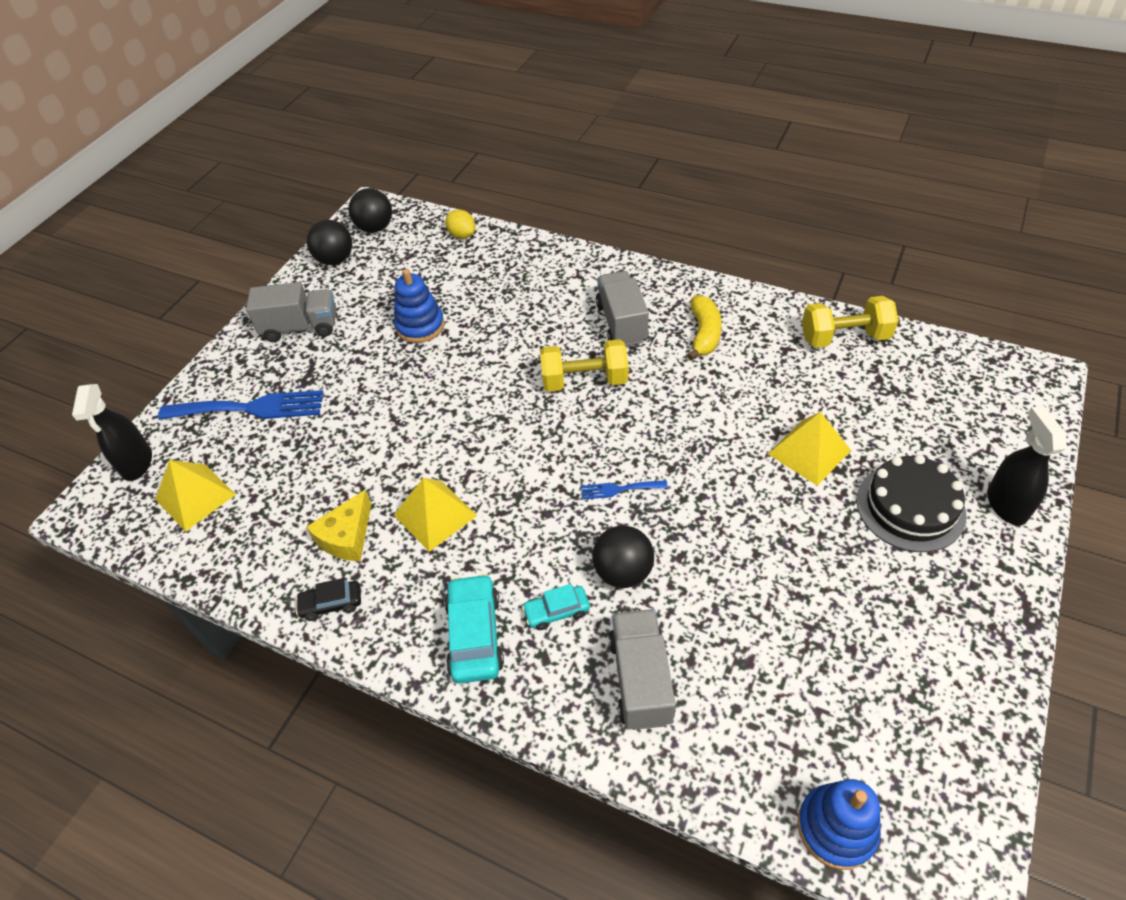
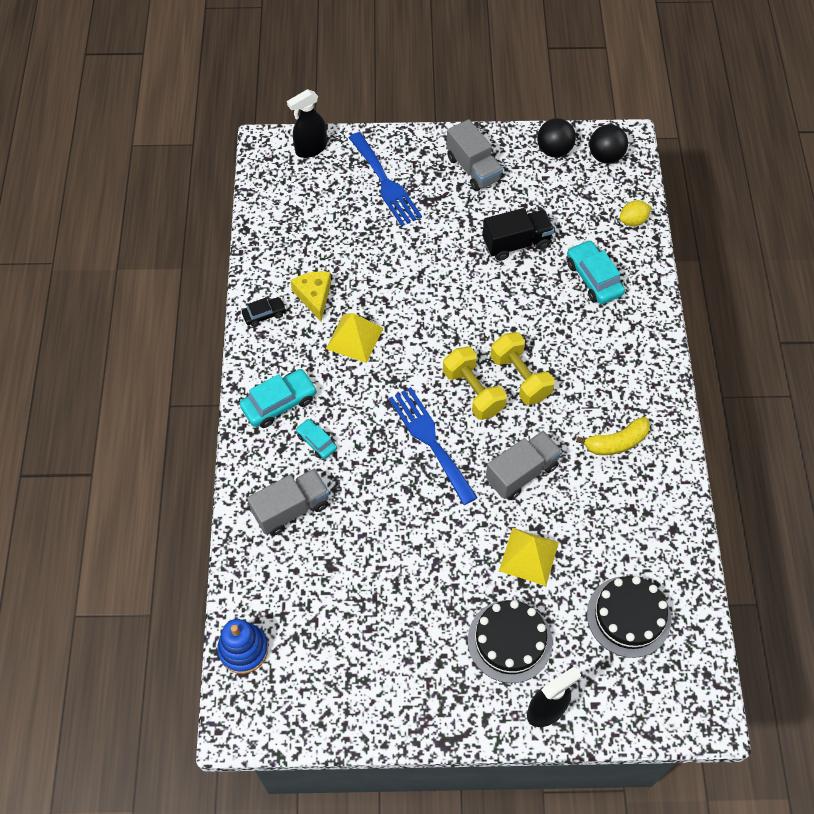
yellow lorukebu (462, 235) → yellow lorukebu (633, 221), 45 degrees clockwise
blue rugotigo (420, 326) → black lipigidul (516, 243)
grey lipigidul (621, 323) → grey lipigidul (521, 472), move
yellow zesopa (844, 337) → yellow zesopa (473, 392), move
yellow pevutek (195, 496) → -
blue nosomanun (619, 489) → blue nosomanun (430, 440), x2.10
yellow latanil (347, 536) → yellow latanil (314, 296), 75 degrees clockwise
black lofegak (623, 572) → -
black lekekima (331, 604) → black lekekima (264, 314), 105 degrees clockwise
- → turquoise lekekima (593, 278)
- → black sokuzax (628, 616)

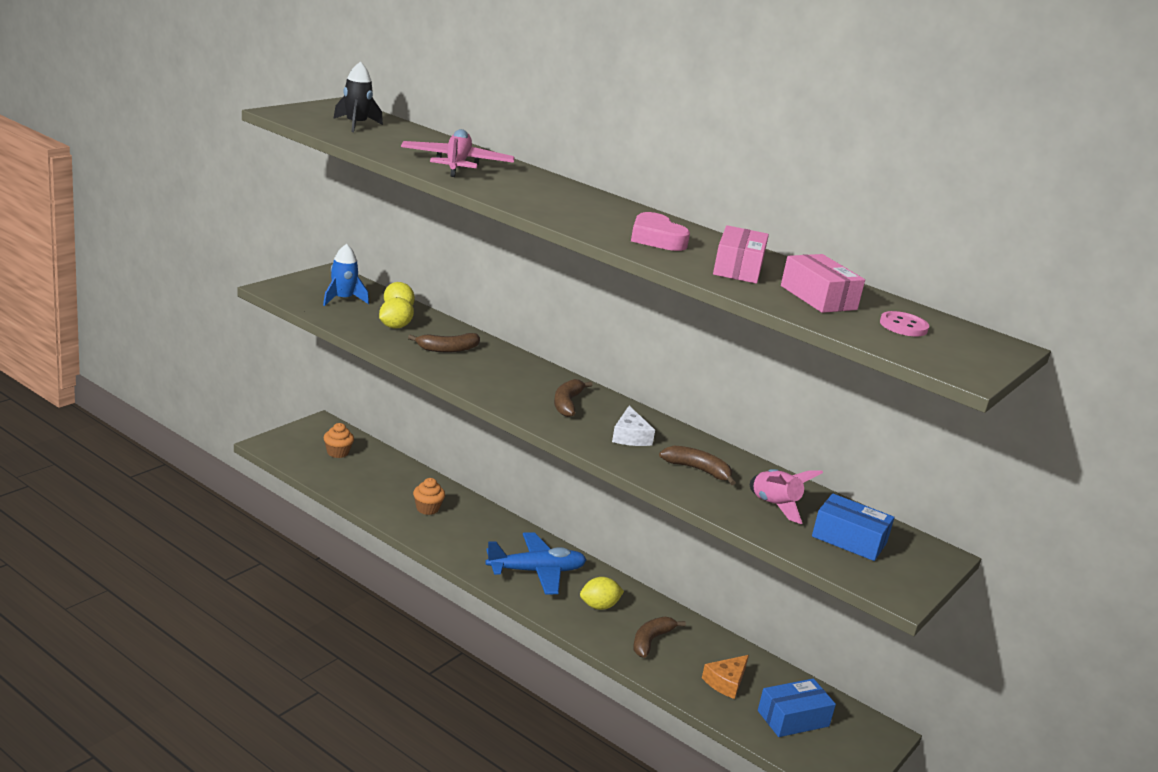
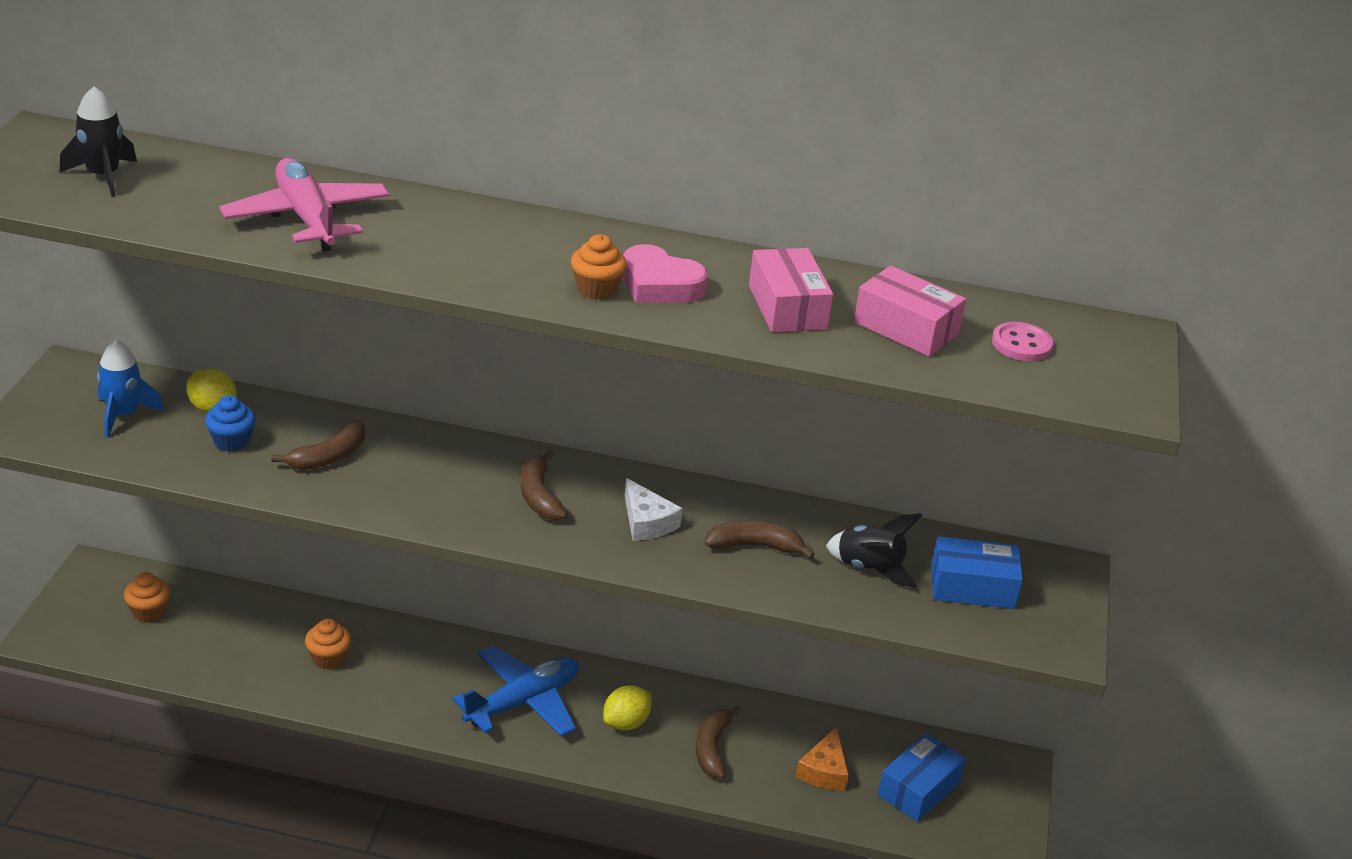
yellow lorukebu (395, 327) → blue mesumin (231, 441)
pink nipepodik (775, 506) → black nipepodik (869, 568)
- → orange mesumin (596, 289)

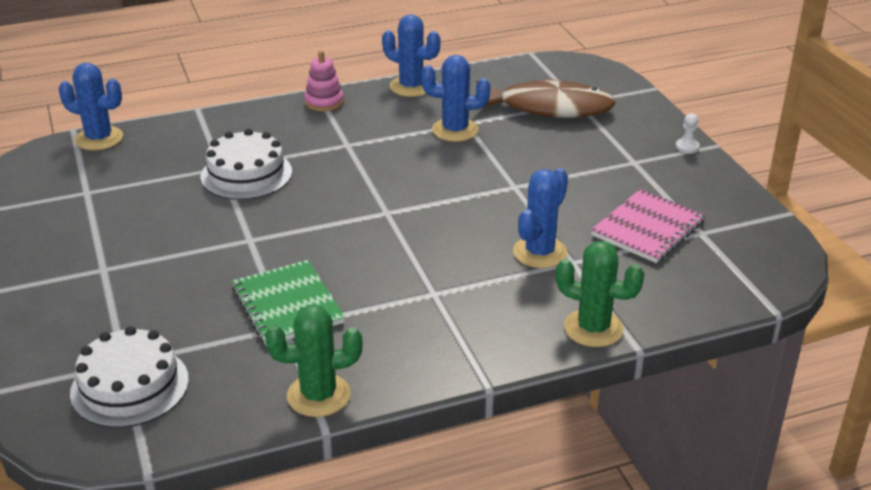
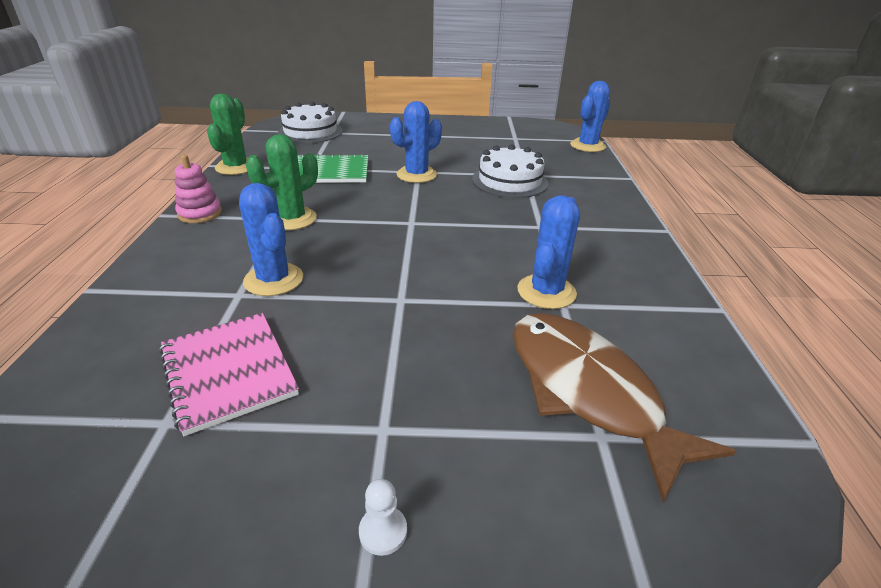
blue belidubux (411, 87) → blue belidubux (416, 175), move
pink rugotigo (324, 102) → pink rugotigo (200, 214), move
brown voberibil (548, 108) → brown voberibil (587, 391), 120 degrees clockwise
green belidubux (593, 328) → green belidubux (292, 219), move

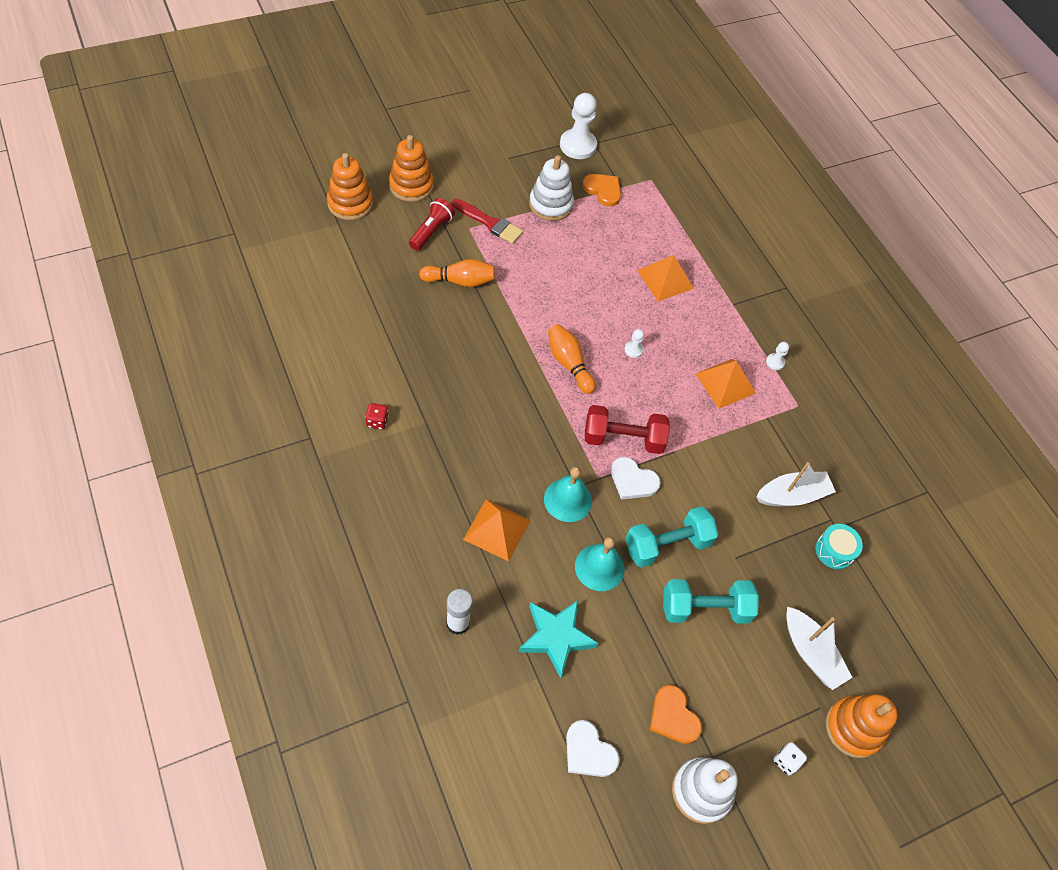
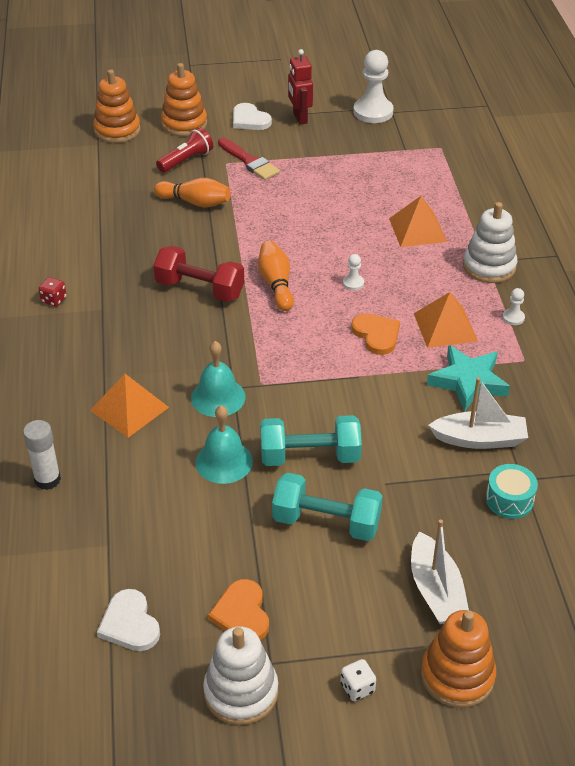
white rugotigo (550, 205) → white rugotigo (489, 266), move
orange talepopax (603, 190) → orange talepopax (376, 335), move
red zesopa (623, 439) → red zesopa (200, 289), move
white talepopax (633, 480) → white talepopax (249, 120), move
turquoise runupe (556, 637) → turquoise runupe (468, 381), move
- → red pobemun (299, 118)

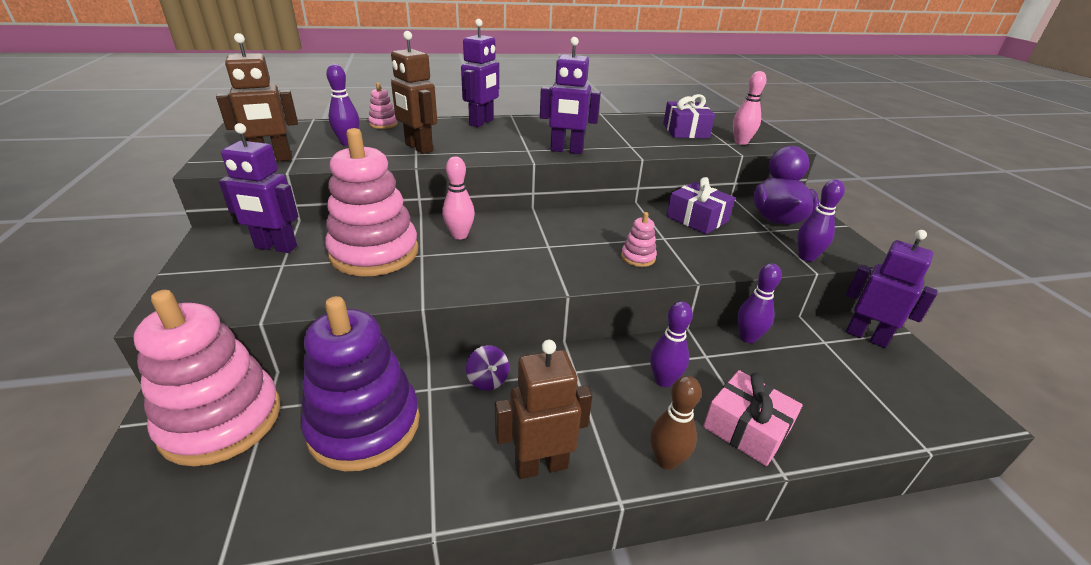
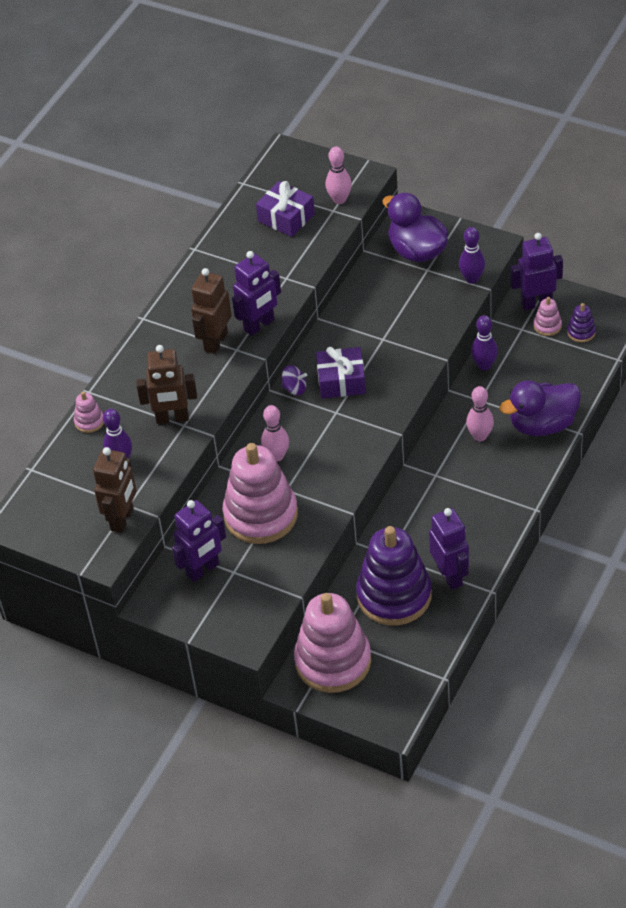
purple pobemun (482, 123) → purple pobemun (450, 576), move
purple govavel (697, 219) → purple govavel (341, 381), move
pink rugotigo (638, 257) → pink rugotigo (547, 326), move
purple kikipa (663, 380) → pink kikipa (480, 436)
brown pobemun (541, 465) → brown pobemun (215, 342), move
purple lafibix (488, 380) → purple lafibix (295, 388), move
pink govavel (746, 428) → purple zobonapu (542, 424)
brown kikipa (666, 460) → -
- → purple rugotigo (581, 332)

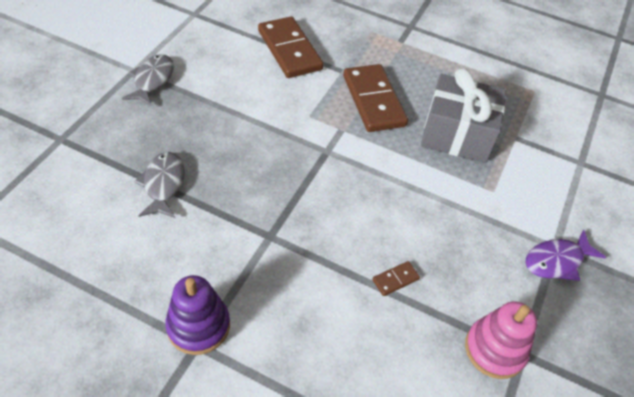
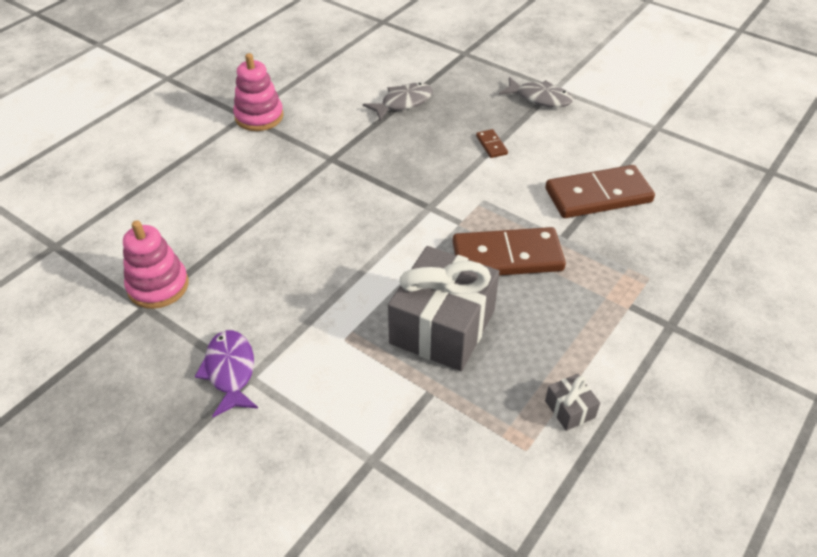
grey voberibil (163, 184) → grey voberibil (403, 103), 45 degrees counterclockwise
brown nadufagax (395, 279) → brown nadufagax (491, 145), move
purple rugotigo (198, 326) → pink rugotigo (259, 117)
- → grey govavel (570, 409)

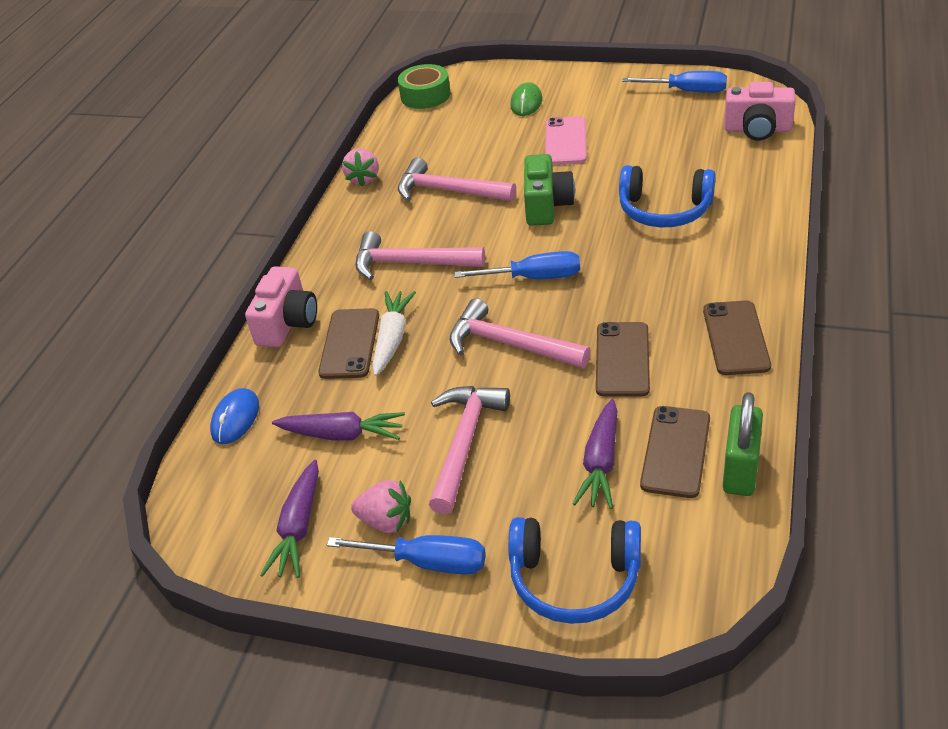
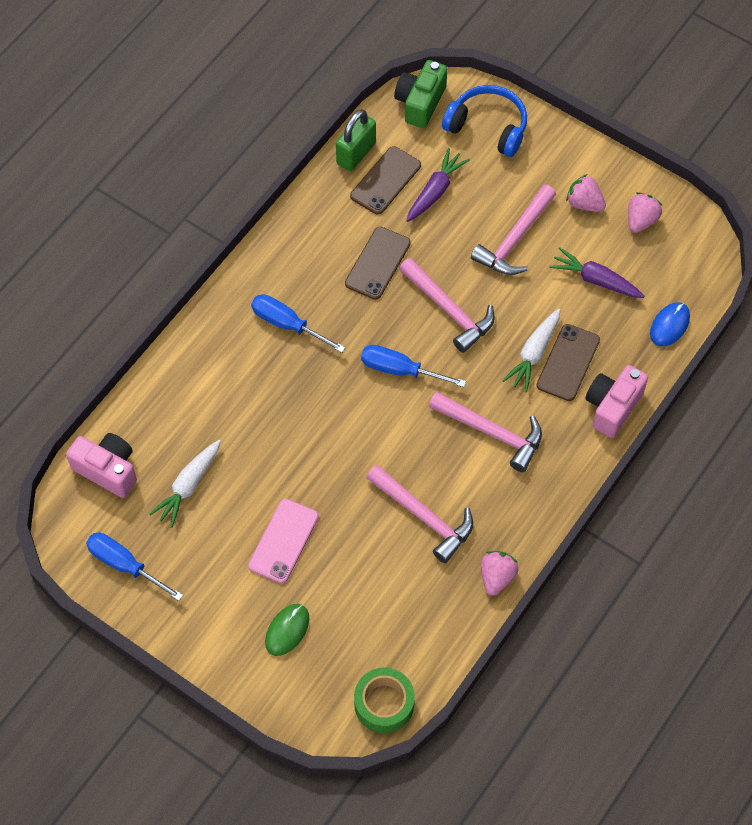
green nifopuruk (546, 205) → green nifopuruk (420, 102), move
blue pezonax (664, 210) → -
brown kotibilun (736, 338) → -
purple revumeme (298, 528) → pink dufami (641, 220)
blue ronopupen (427, 562) → blue ronopupen (287, 324), move
- → white revumeme (188, 486)

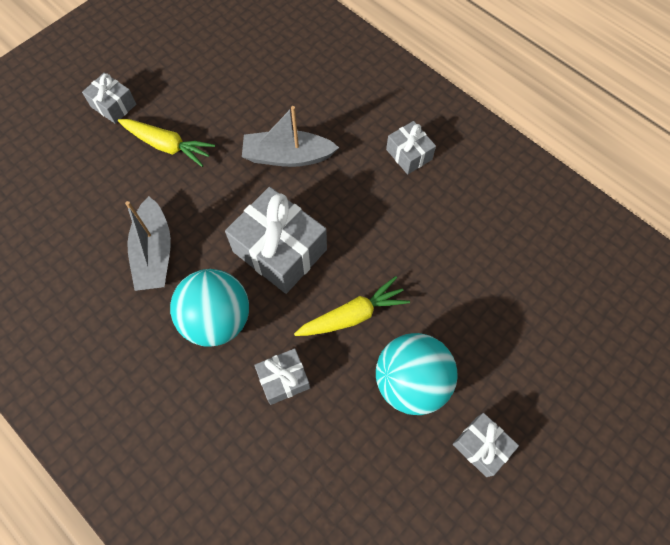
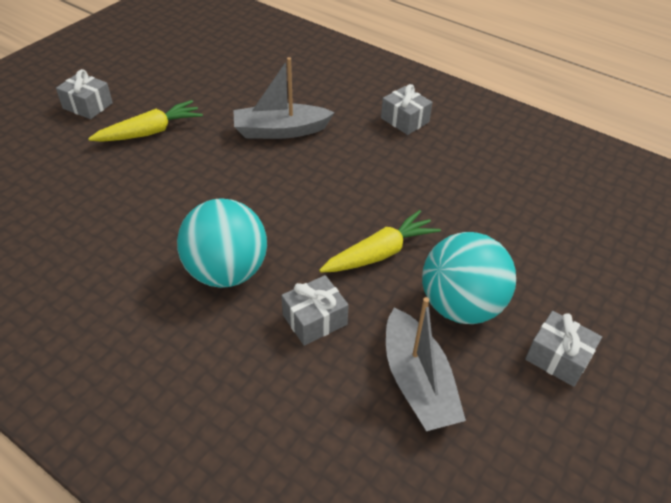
yellow revumeme (167, 146) → yellow revumeme (150, 132), 45 degrees counterclockwise
grey govavel (280, 250) → -
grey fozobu (154, 253) → grey fozobu (417, 382), move

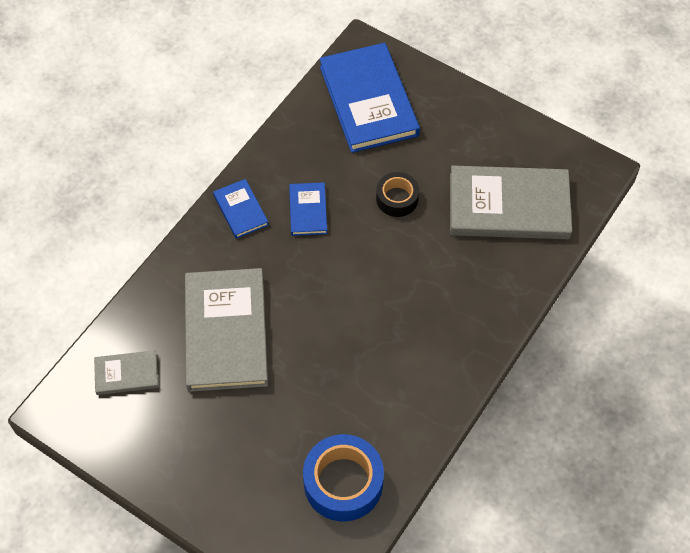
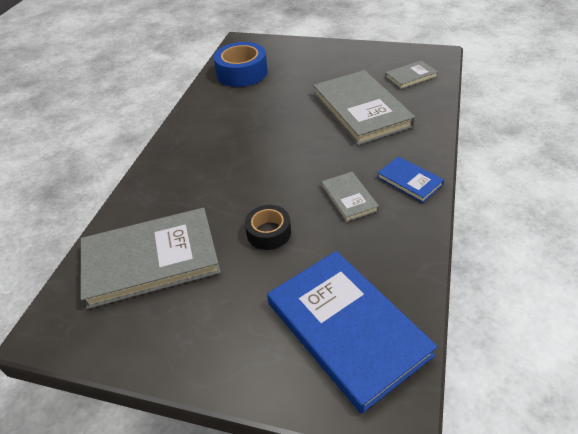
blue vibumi (308, 210) → grey vibumi (349, 198)

